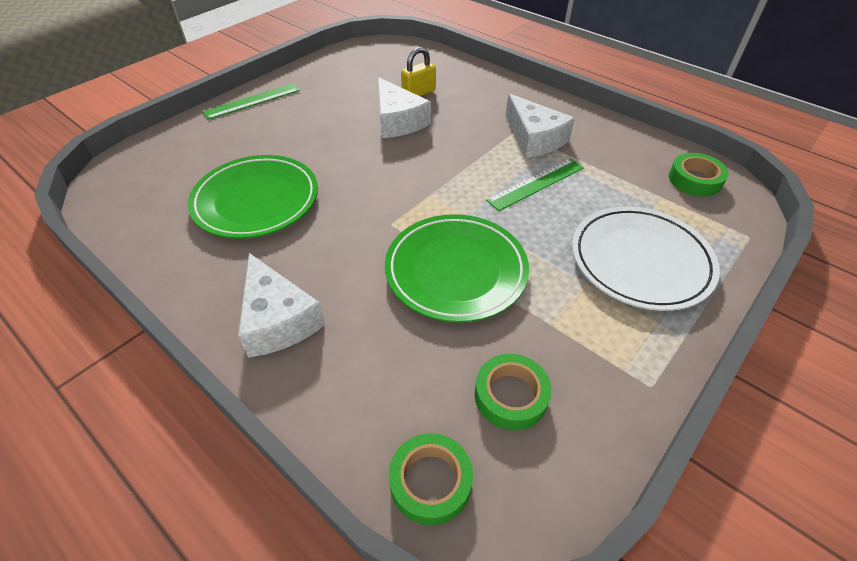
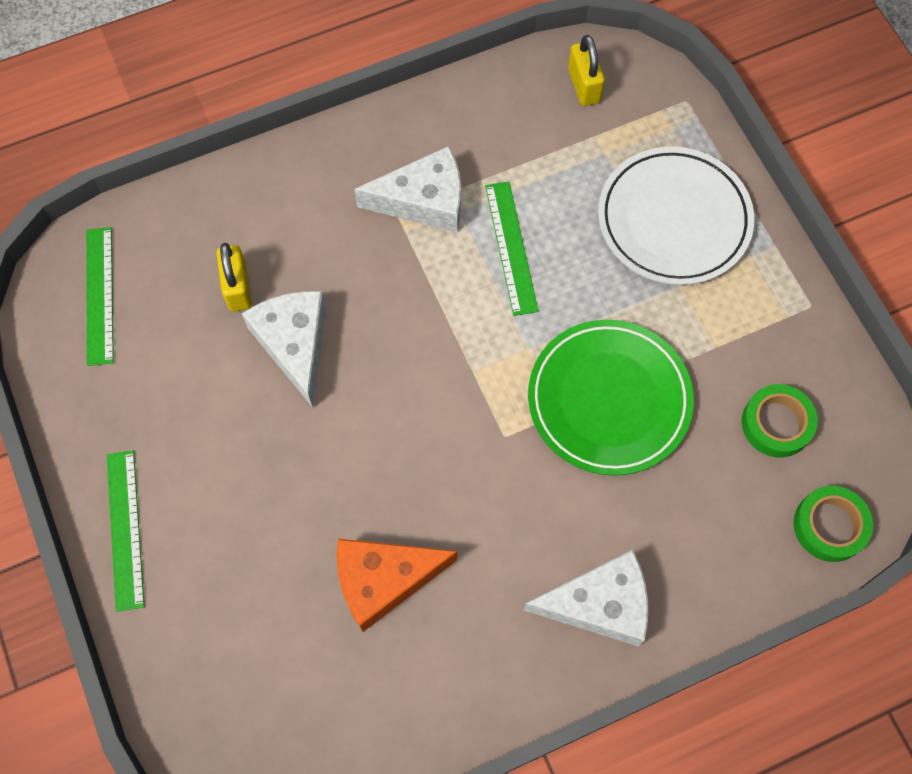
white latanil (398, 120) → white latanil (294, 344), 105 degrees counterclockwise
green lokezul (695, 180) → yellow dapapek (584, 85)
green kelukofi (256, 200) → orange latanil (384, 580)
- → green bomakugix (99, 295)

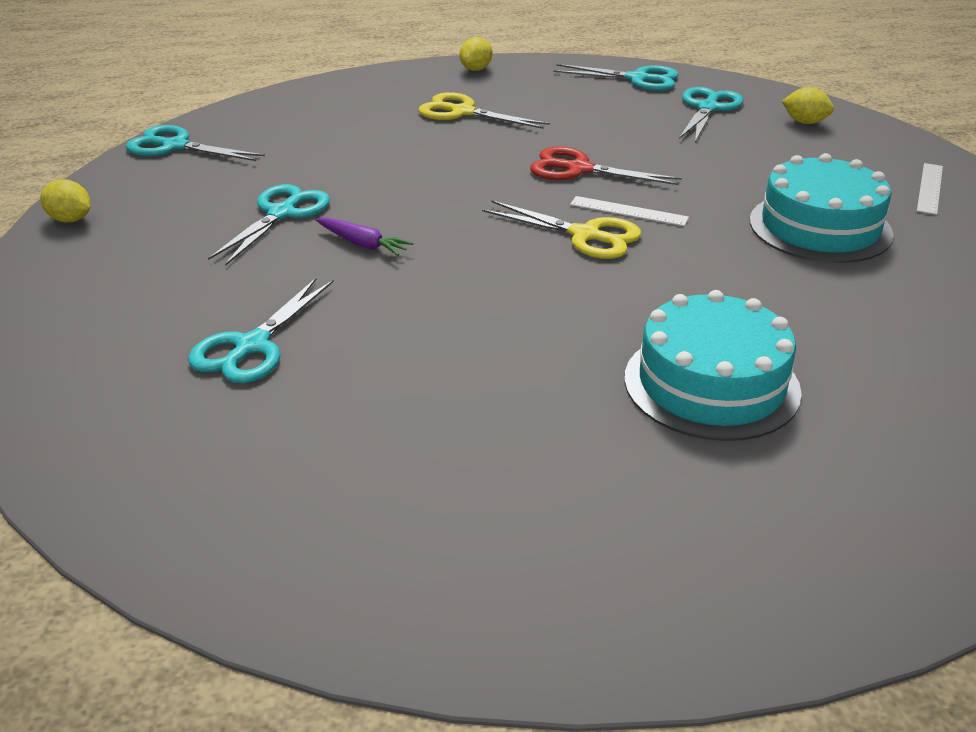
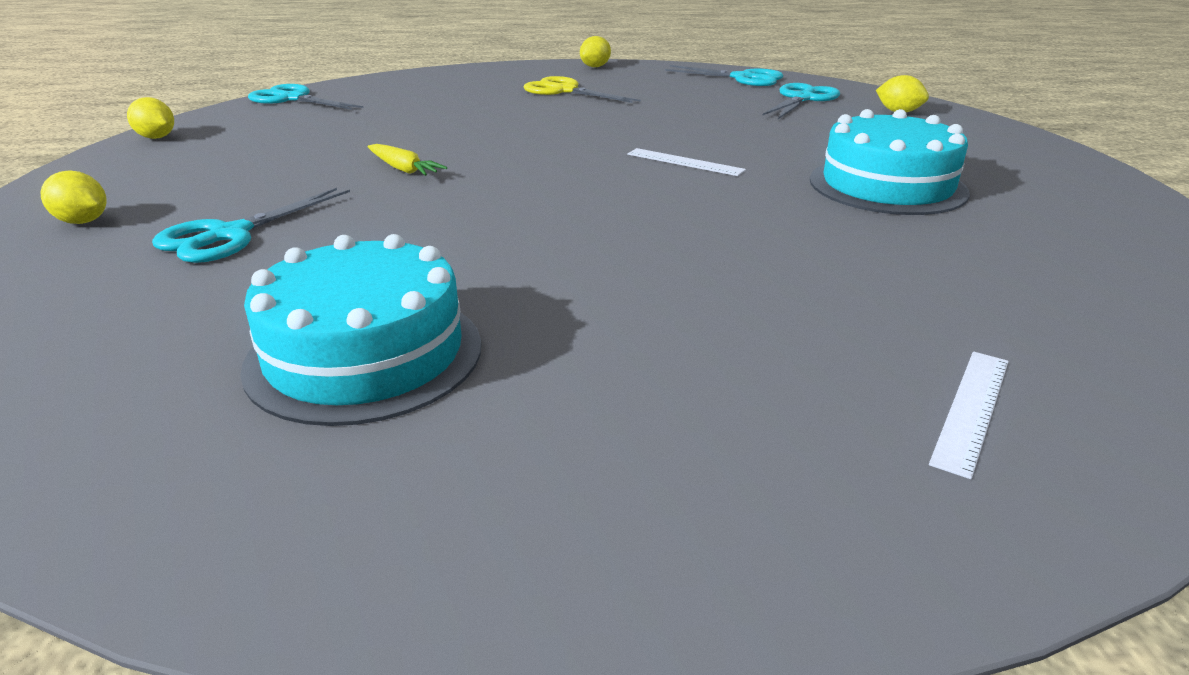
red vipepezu (579, 169) → -
white bomakugix (930, 188) → white bomakugix (972, 409), move
turquoise vipepezu (281, 214) → -
yellow vipepezu (585, 235) → -
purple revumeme (362, 244) → yellow revumeme (403, 169)
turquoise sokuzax (711, 384) → turquoise sokuzax (365, 354), move
- → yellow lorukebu (83, 221)

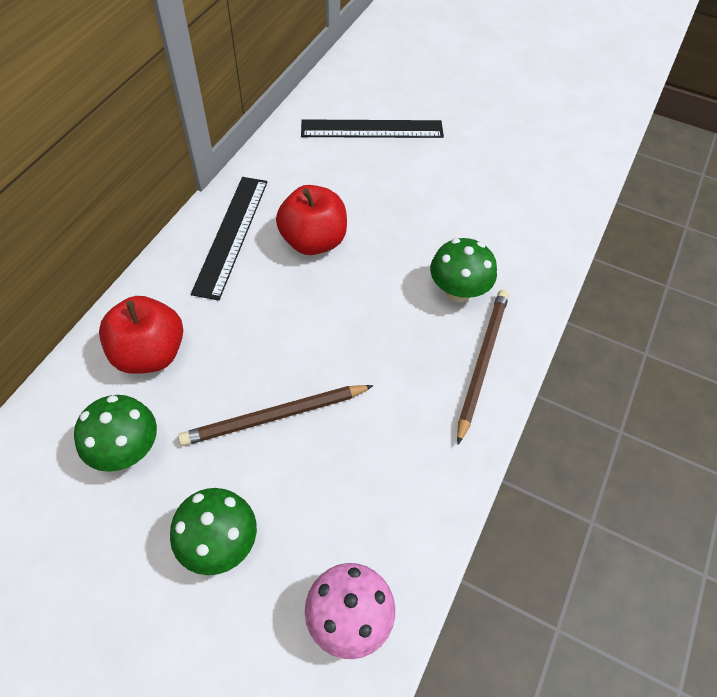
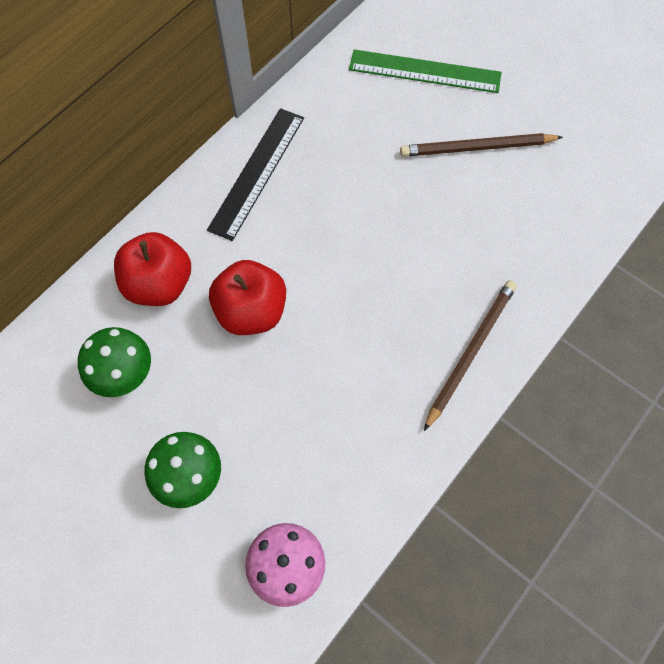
black bomakugix (372, 129) → green bomakugix (424, 72)
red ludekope (313, 241) → red ludekope (251, 312), move
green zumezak (458, 291) → -
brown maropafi (275, 416) → brown maropafi (477, 148), move

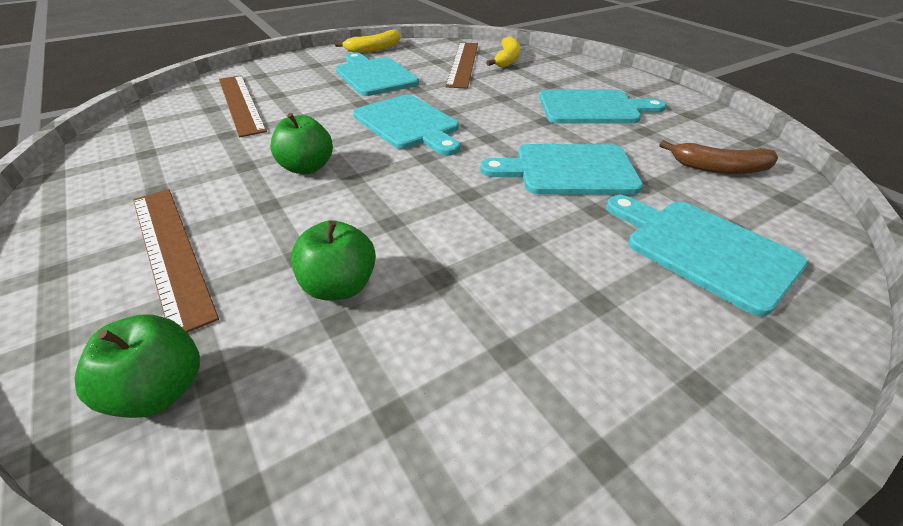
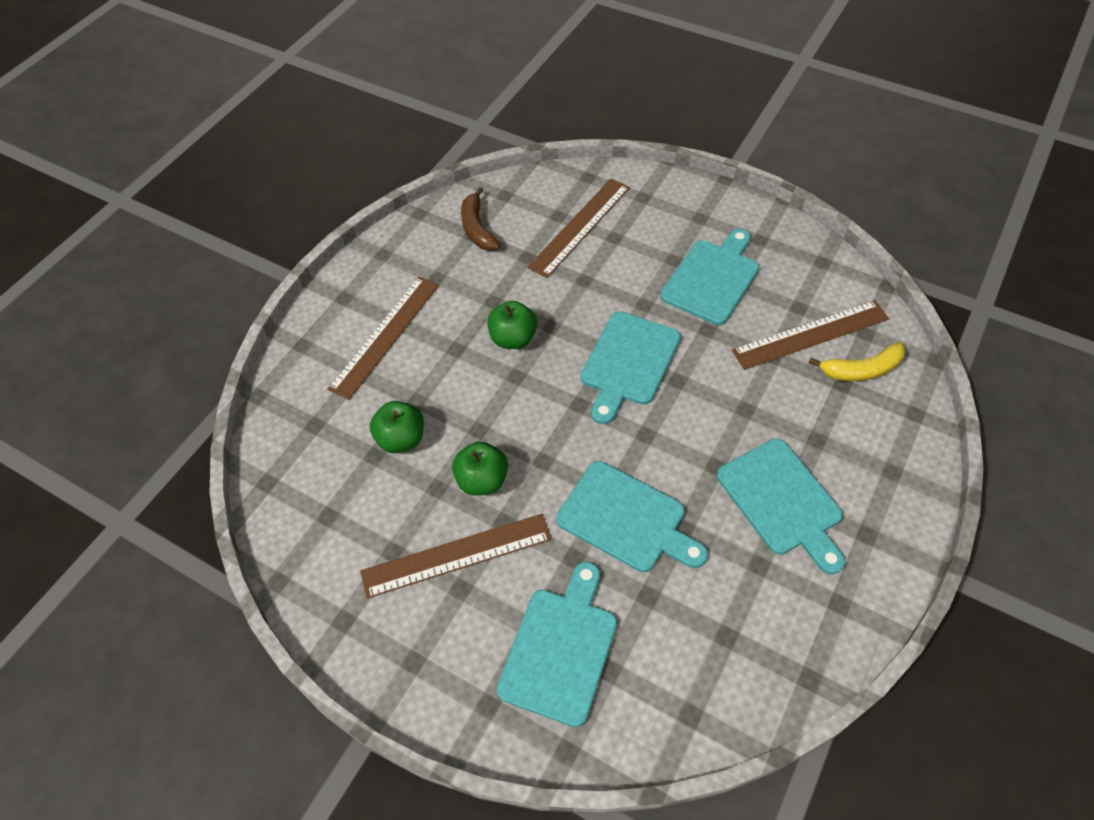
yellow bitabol (374, 49) → -
brown bitabol (719, 168) → brown bitabol (477, 228), move
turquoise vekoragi (568, 170) → turquoise vekoragi (626, 519), 150 degrees clockwise
green ludekope (160, 391) → green ludekope (482, 480), move
- → brown bomakugix (456, 555)

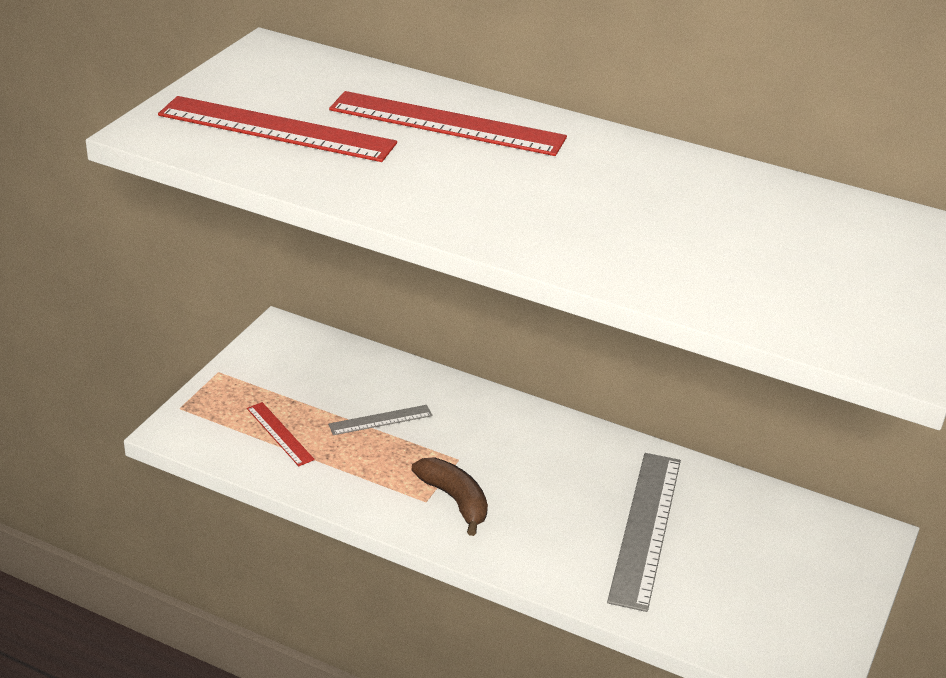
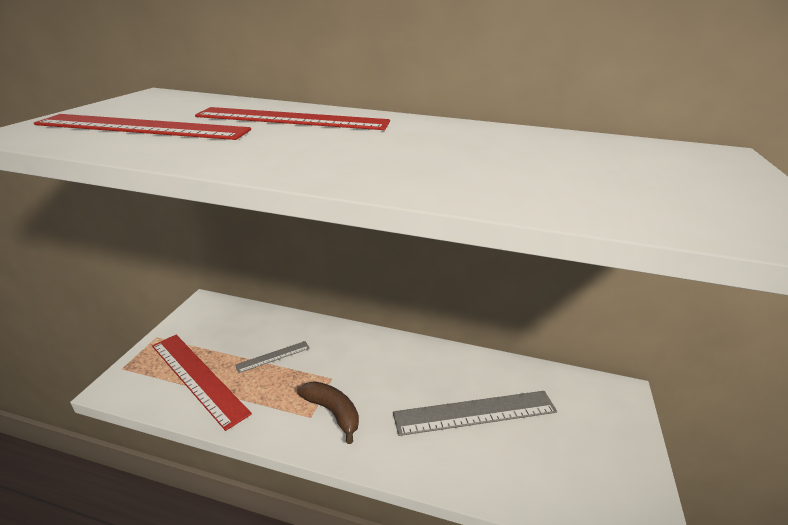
red bomakugix (279, 434) → red bomakugix (197, 378), x2.00
grey bomakugix (646, 528) → grey bomakugix (475, 413), 75 degrees clockwise

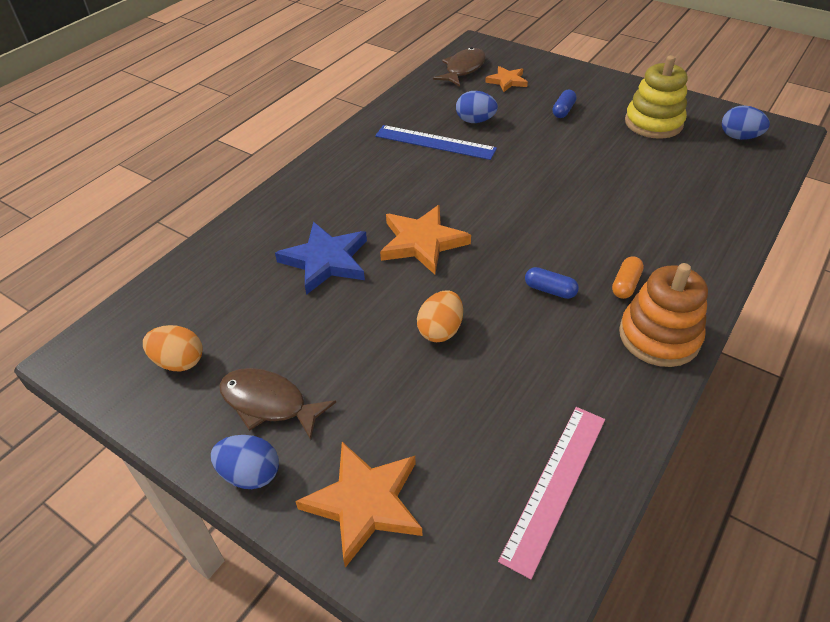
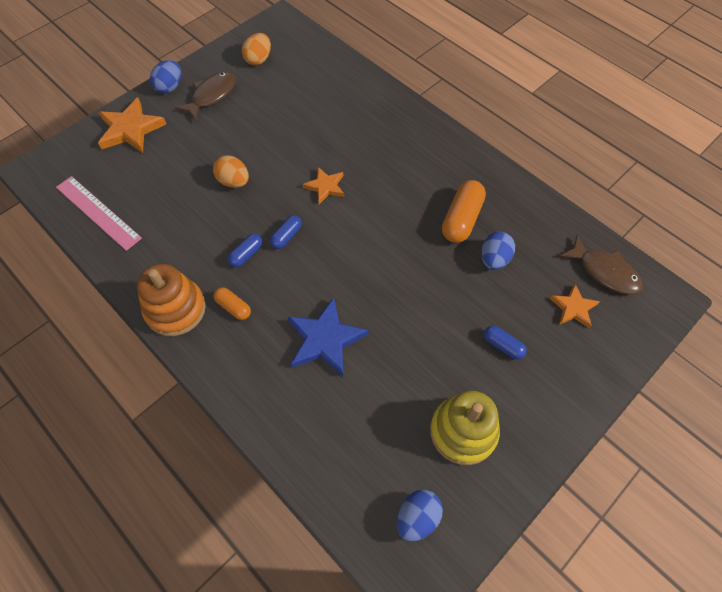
blue bomakugix (435, 142) → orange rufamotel (461, 219)
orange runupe (422, 242) → orange runupe (325, 187), x0.60
blue runupe (326, 261) → blue runupe (325, 339), move
- → blue rufamotel (286, 236)

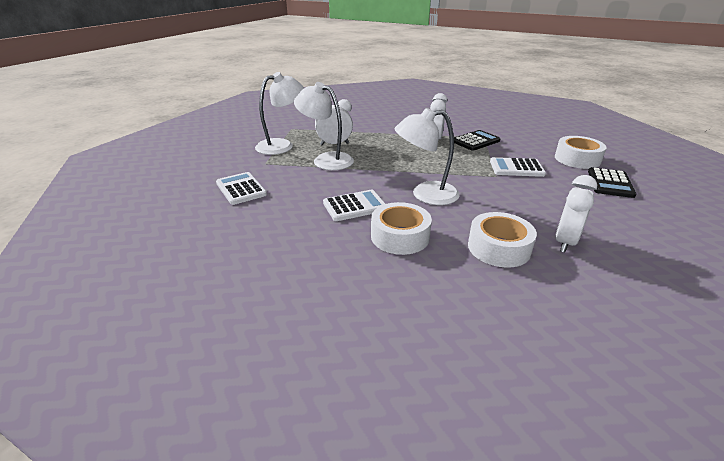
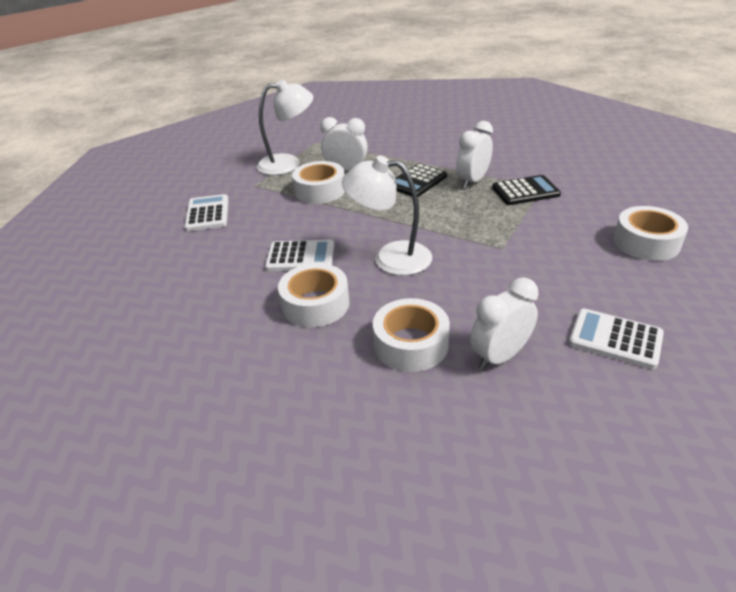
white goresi (326, 159) → white lokezul (320, 190)
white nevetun (516, 168) → white nevetun (615, 339), move
black nevetun (610, 183) → black nevetun (417, 181), move

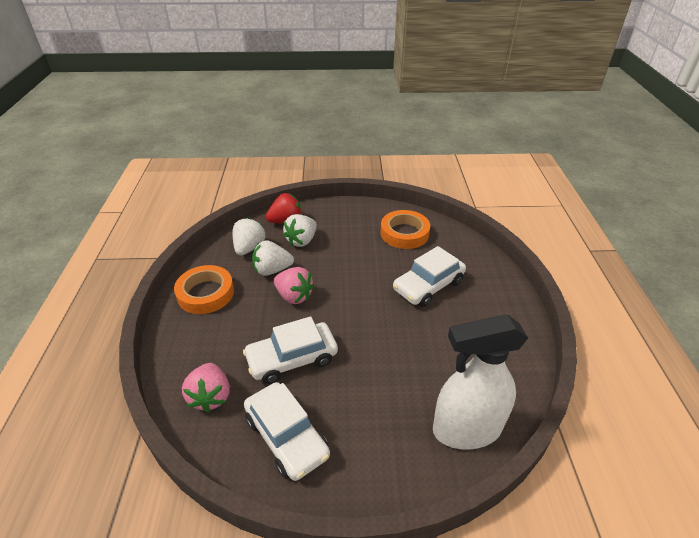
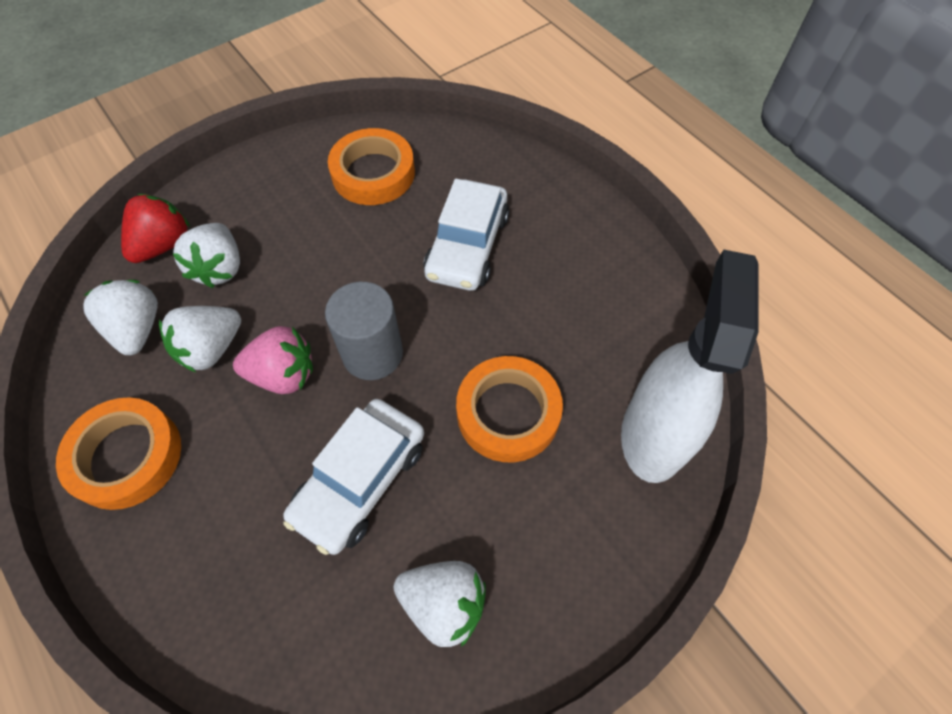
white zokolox (466, 429) → white zokolox (653, 434), 150 degrees clockwise
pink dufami (210, 396) → -
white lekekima (287, 437) → white dufami (443, 604)
- → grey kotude (372, 354)
- → orange lokezul (508, 413)

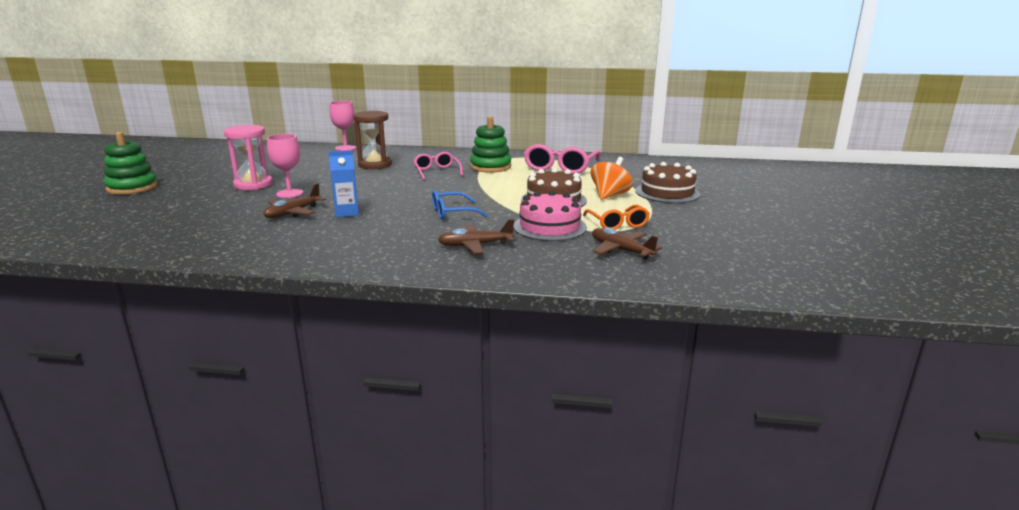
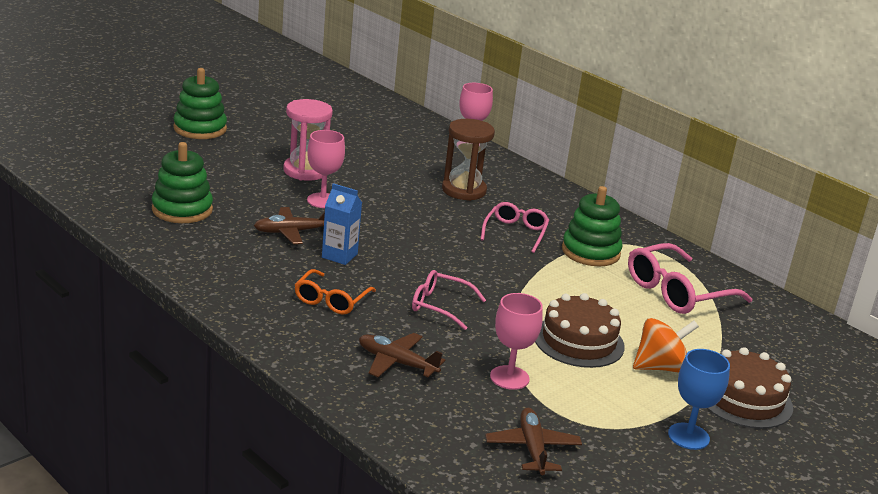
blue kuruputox (452, 213) → pink kuruputox (439, 306)
pink sokuzax (549, 227) → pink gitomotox (509, 378)
orange kuruputox (617, 224) → orange kuruputox (331, 300), move
- → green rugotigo (182, 210)
- → blue gitomotox (688, 436)

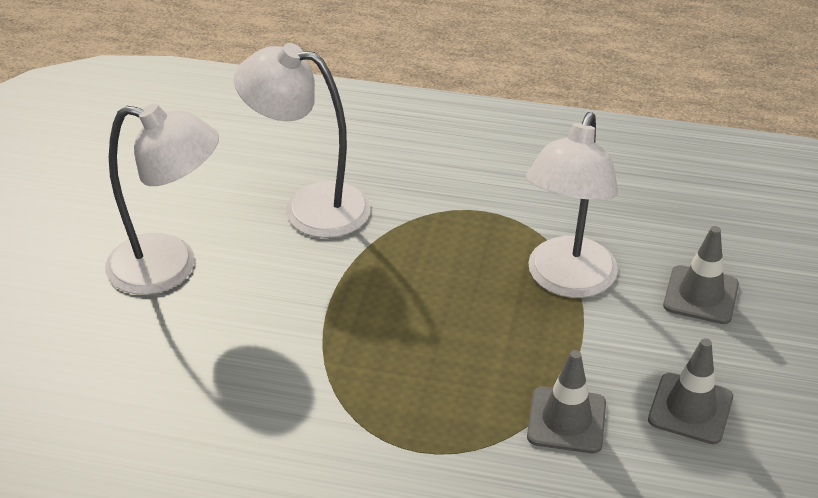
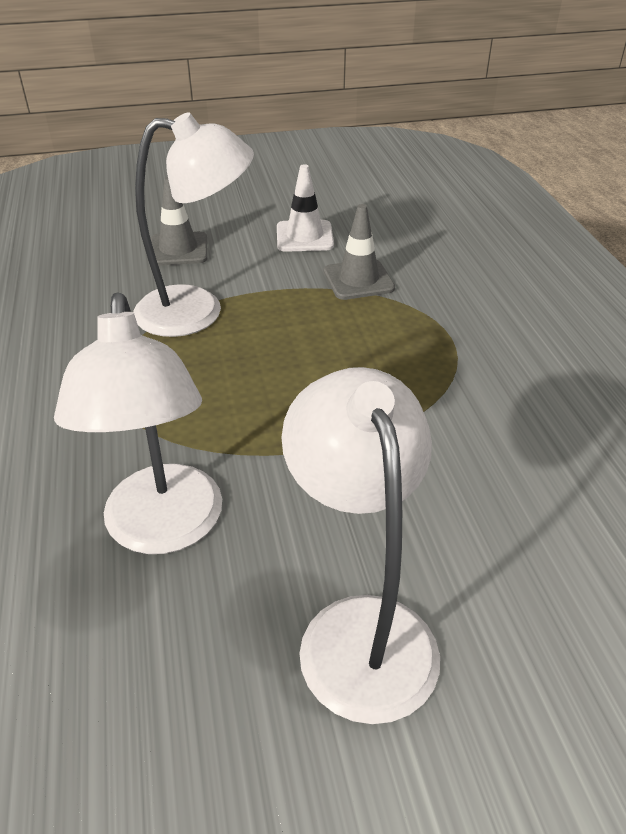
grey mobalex (690, 408) → white mobalex (304, 236)

